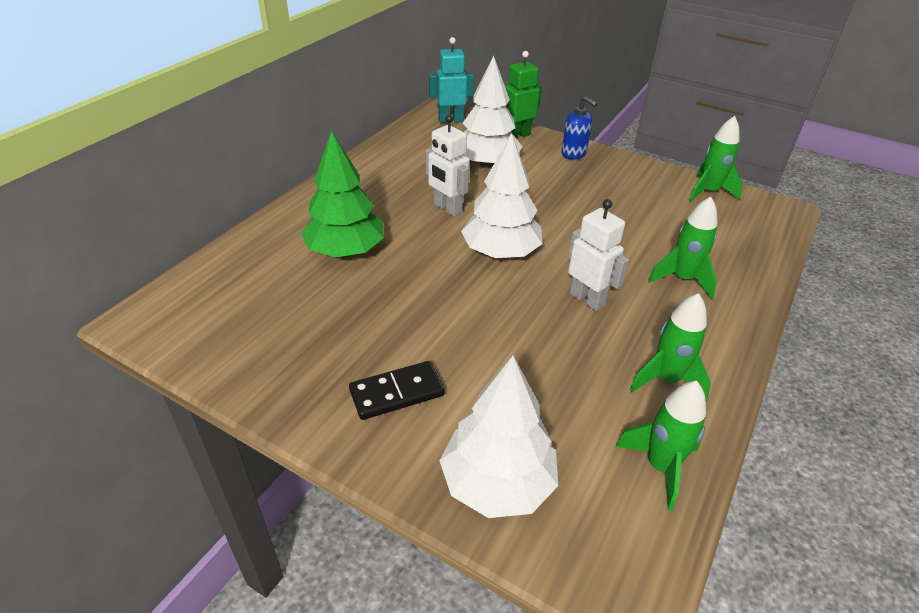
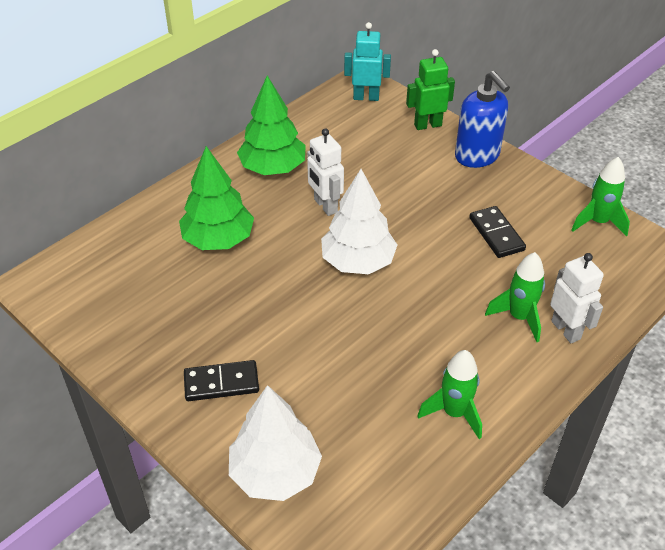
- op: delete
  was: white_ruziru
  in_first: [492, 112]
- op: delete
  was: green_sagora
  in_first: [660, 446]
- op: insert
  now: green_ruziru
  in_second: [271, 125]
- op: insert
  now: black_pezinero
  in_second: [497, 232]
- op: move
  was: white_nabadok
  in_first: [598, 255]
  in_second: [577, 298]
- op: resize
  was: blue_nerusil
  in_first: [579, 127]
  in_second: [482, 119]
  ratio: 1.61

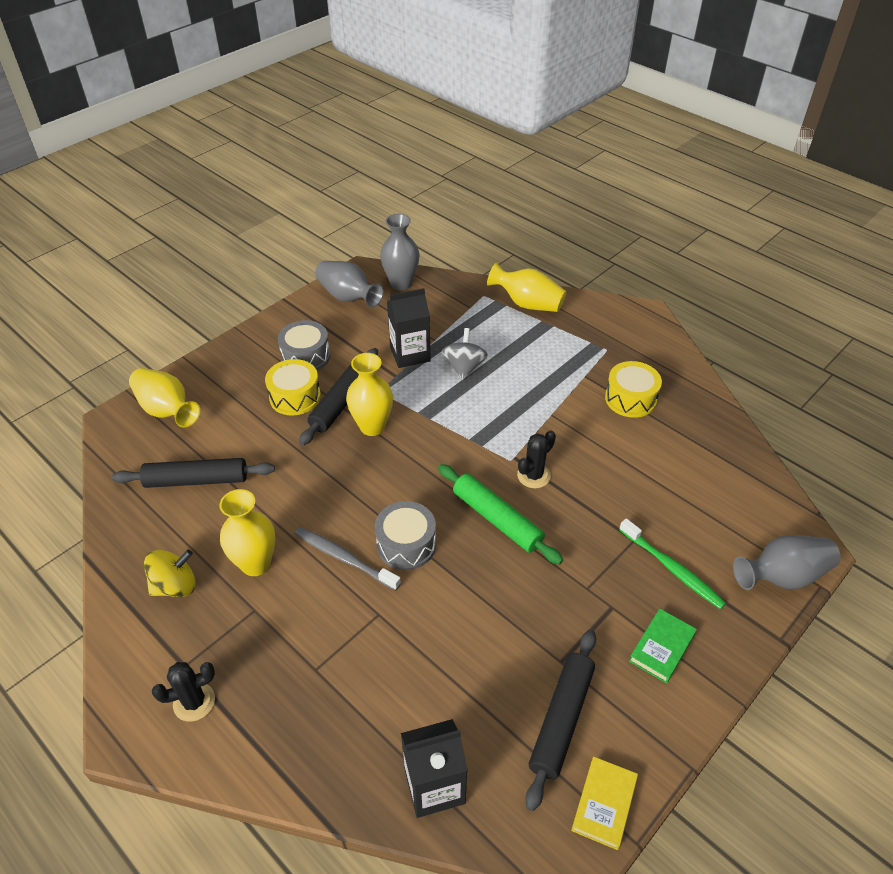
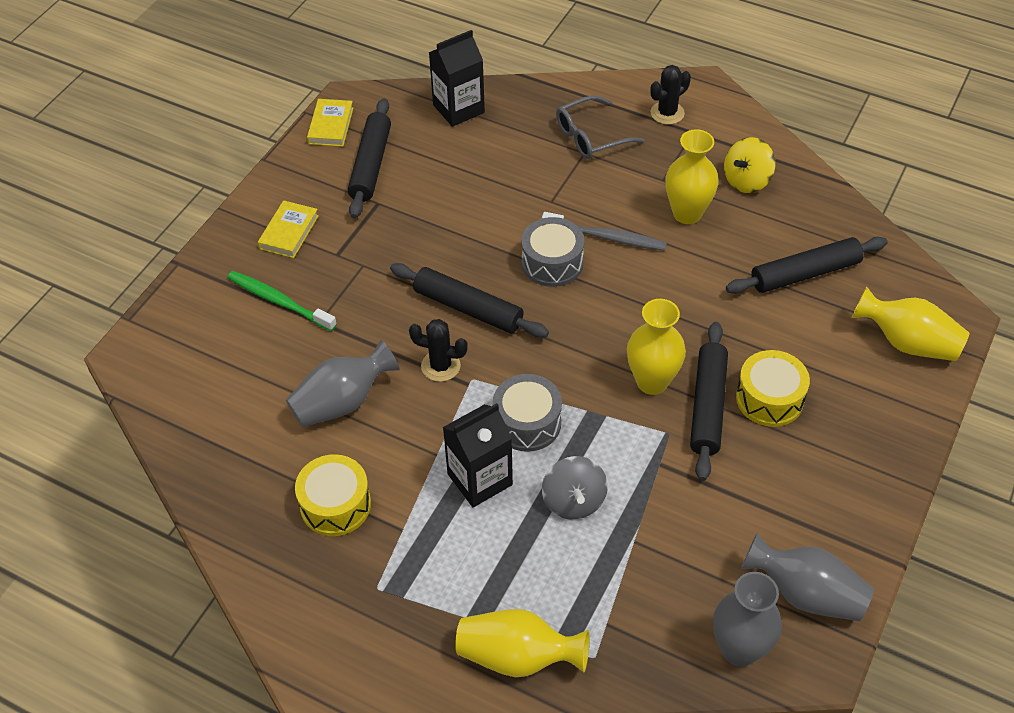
- op: insert
  now: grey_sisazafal
  in_second: [600, 127]
- op: move
  was: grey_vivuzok
  in_first: [304, 345]
  in_second: [527, 413]
- op: move
  was: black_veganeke
  in_first: [409, 328]
  in_second: [478, 455]
- op: move
  was: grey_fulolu
  in_first: [787, 562]
  in_second: [343, 383]
- op: recolor
  was: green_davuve
  now: black_davuve
  in_first: [500, 514]
  in_second: [469, 300]
- op: recolor
  was: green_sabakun
  now: yellow_sabakun
  in_first: [663, 645]
  in_second: [288, 229]
- op: rotate
  was: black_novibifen
  in_first: [536, 459]
  in_second: [438, 350]
  clockwise: 75

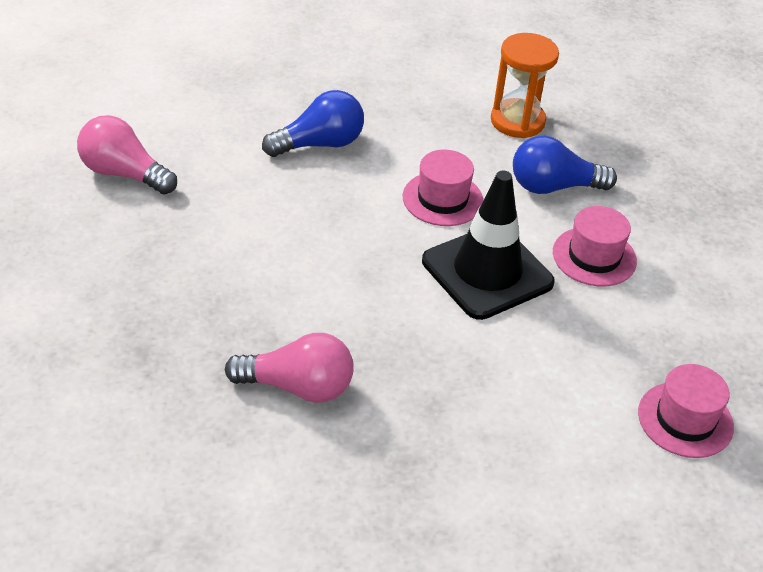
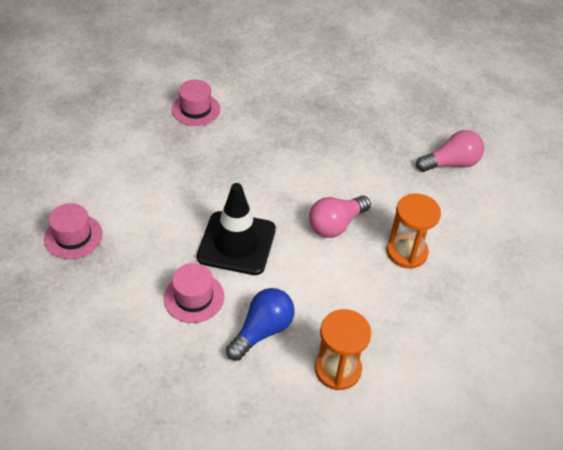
- op: move
  was: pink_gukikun
  in_first: [289, 368]
  in_second: [340, 217]
- op: move
  was: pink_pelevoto
  in_first: [443, 188]
  in_second: [195, 103]
- op: replace
  was: blue_gukikun
  now: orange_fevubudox
  in_first: [313, 123]
  in_second: [414, 231]

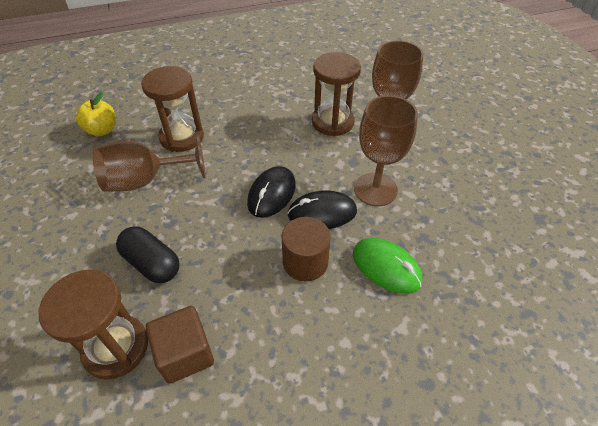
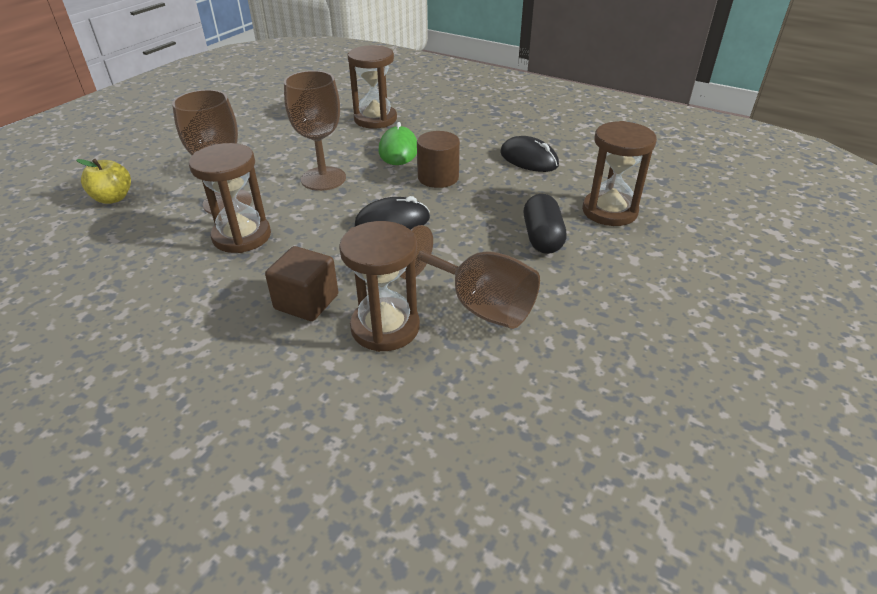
- op: insert
  now: brown_fevubudox
  in_second: [372, 87]
- op: move
  was: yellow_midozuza
  in_first: [96, 114]
  in_second: [103, 181]
- op: move
  was: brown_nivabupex
  in_first: [180, 345]
  in_second: [301, 283]
- op: move
  was: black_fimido
  in_first: [322, 209]
  in_second: [529, 154]

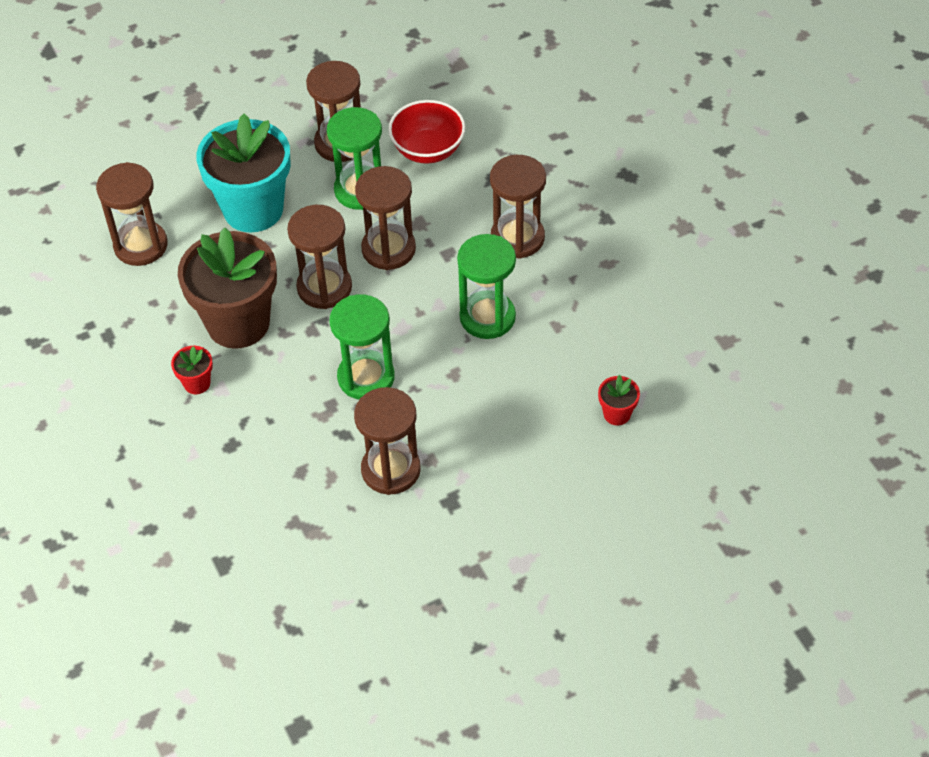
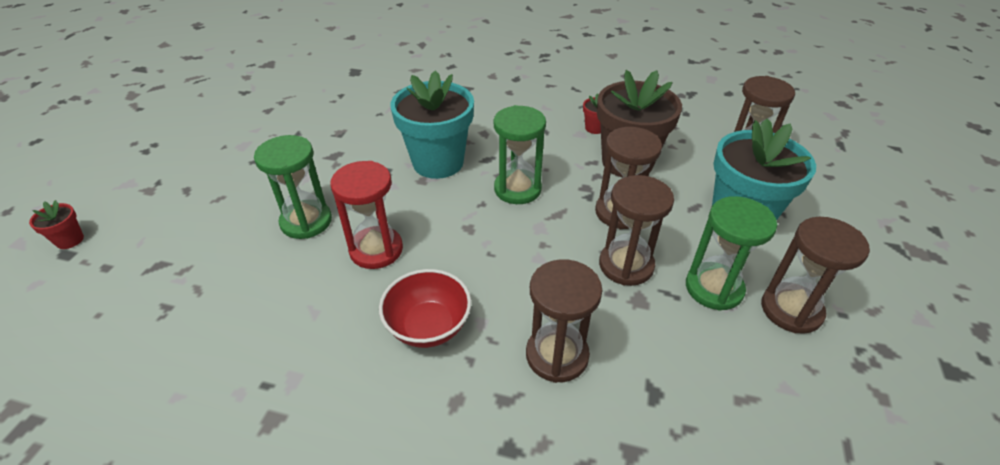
- op: insert
  now: red_fevubudox
  in_second: [366, 215]
- op: move
  was: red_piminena
  in_first: [427, 131]
  in_second: [425, 308]
- op: move
  was: green_fevubudox
  in_first: [486, 286]
  in_second: [293, 187]
- op: move
  was: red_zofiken
  in_first: [619, 400]
  in_second: [56, 224]
- op: replace
  was: brown_fevubudox
  now: turquoise_zofiken
  in_first: [387, 441]
  in_second: [432, 124]

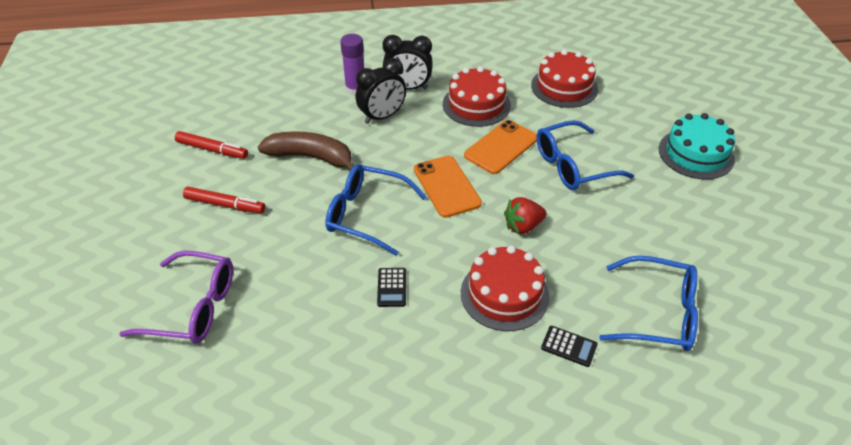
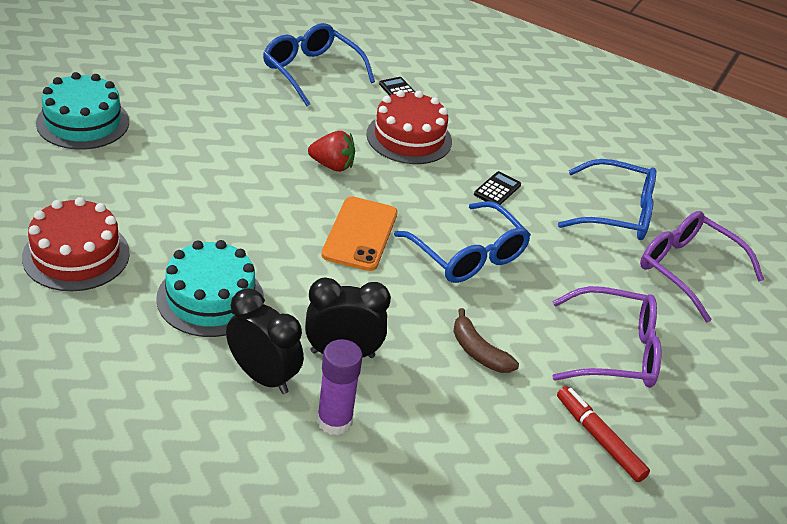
- op: delete
  was: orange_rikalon
  in_first: [500, 147]
- op: move
  was: blue_sisazafal
  in_first: [585, 155]
  in_second: [607, 199]
- op: replace
  was: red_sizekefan
  now: purple_sisazafal
  in_first: [224, 200]
  in_second: [607, 337]
- op: recolor
  was: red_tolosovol
  now: turquoise_tolosovol
  in_first: [477, 96]
  in_second: [210, 288]
- op: resize
  was: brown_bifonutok
  in_first: [306, 151]
  in_second: [486, 340]
  ratio: 0.6

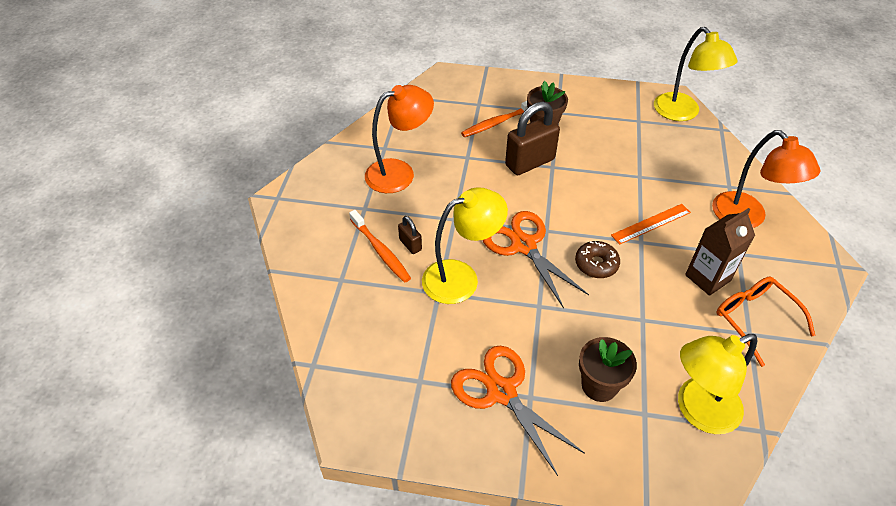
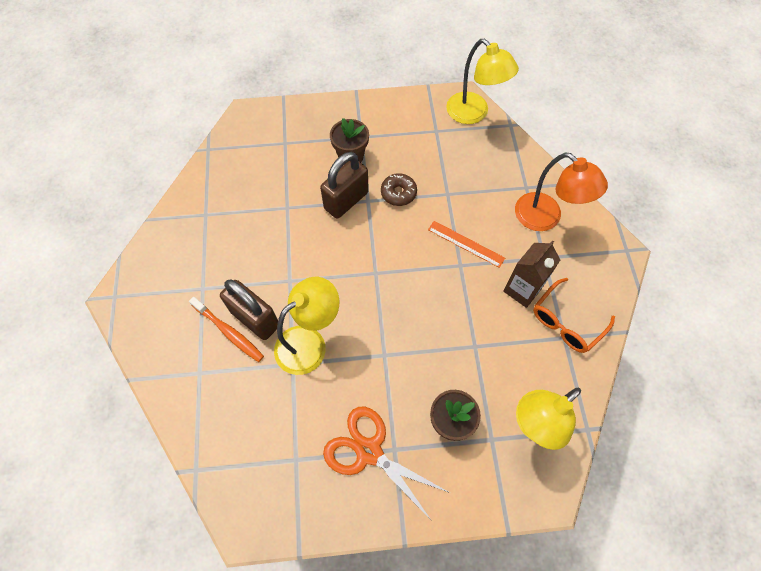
- op: delete
  was: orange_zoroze
  in_first: [399, 139]
- op: delete
  was: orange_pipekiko
  in_first: [494, 119]
- op: delete
  was: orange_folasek
  in_first: [536, 259]
- op: move
  was: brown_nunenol
  in_first: [597, 259]
  in_second: [399, 189]
- op: rotate
  was: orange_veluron
  in_first: [651, 224]
  in_second: [466, 244]
  clockwise: 75
- op: rotate
  was: orange_sisazafal
  in_first: [766, 322]
  in_second: [574, 315]
  clockwise: -90
- op: resize
  was: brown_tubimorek
  in_first: [410, 235]
  in_second: [249, 309]
  ratio: 2.08

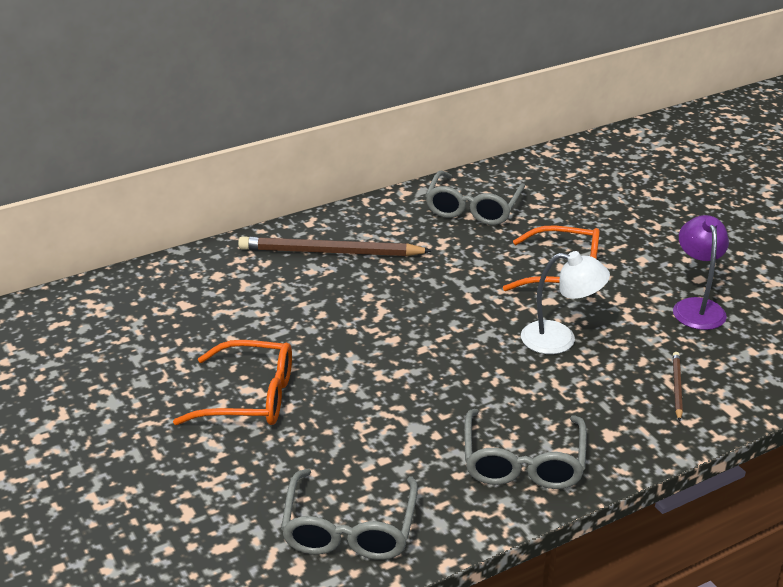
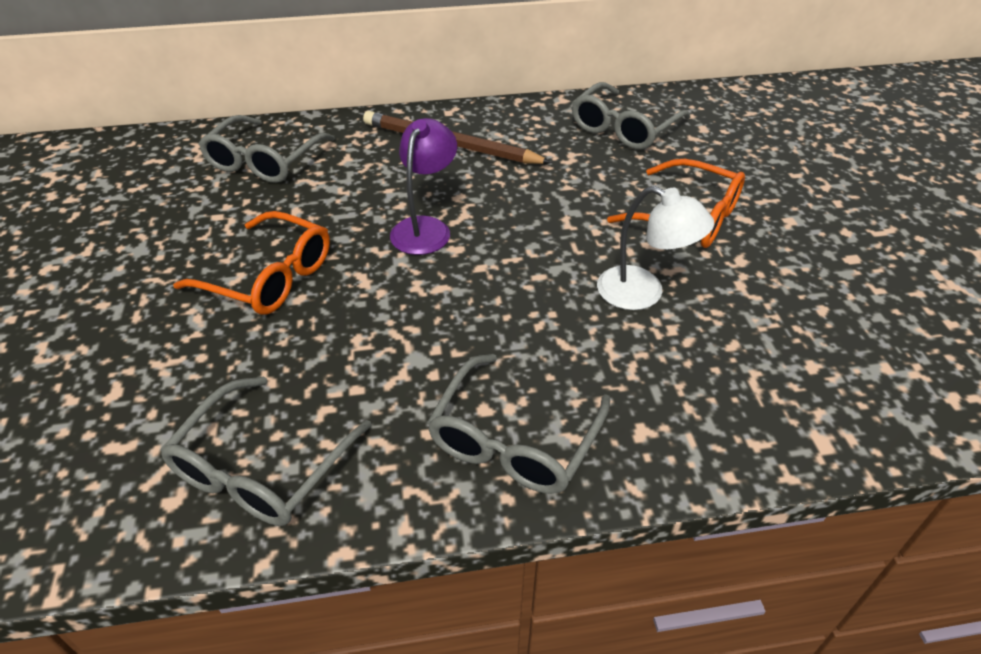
- op: delete
  was: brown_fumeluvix
  in_first: [678, 387]
- op: insert
  now: grey_sisazafal
  in_second: [266, 149]
- op: move
  was: purple_zoroze
  in_first: [701, 272]
  in_second: [423, 186]

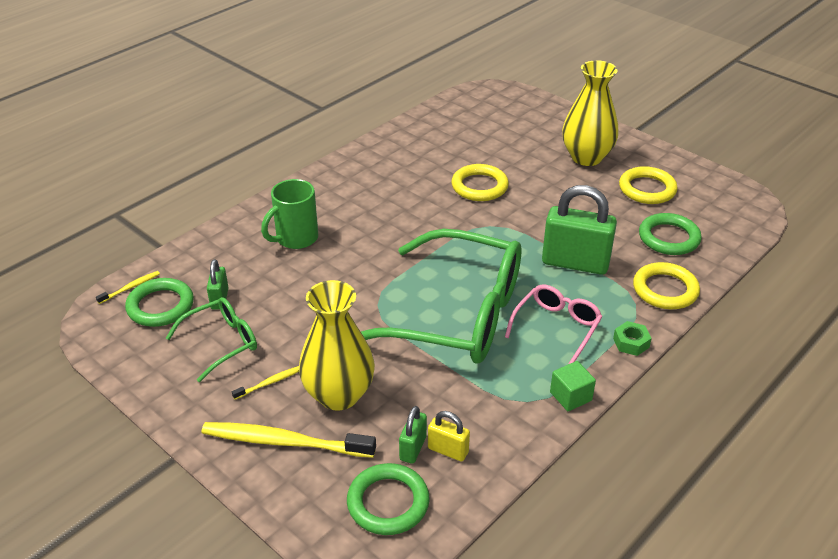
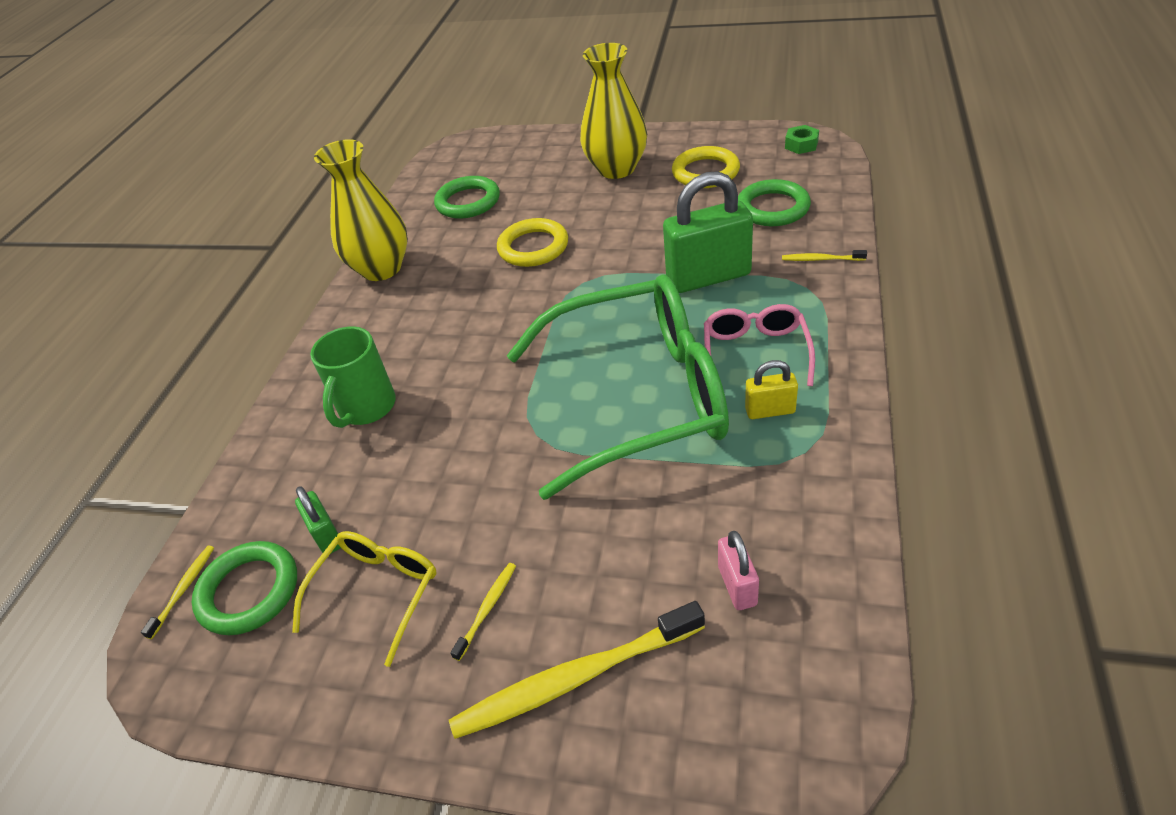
- op: delete
  was: green_nivabupex
  in_first: [573, 386]
- op: move
  was: yellow_fulolu
  in_first: [337, 345]
  in_second: [361, 210]
- op: move
  was: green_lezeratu
  in_first: [388, 499]
  in_second: [467, 197]
- op: move
  was: yellow_tubimorek
  in_first: [449, 436]
  in_second: [771, 389]
- op: move
  was: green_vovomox
  in_first: [632, 338]
  in_second: [802, 139]
- op: replace
  was: yellow_lezeratu
  now: yellow_pipekiko
  in_first: [666, 285]
  in_second: [824, 255]
- op: recolor
  was: green_sisazafal
  now: yellow_sisazafal
  in_first: [211, 339]
  in_second: [364, 599]
- op: recolor
  was: green_tubimorek
  now: pink_tubimorek
  in_first: [413, 435]
  in_second: [738, 570]

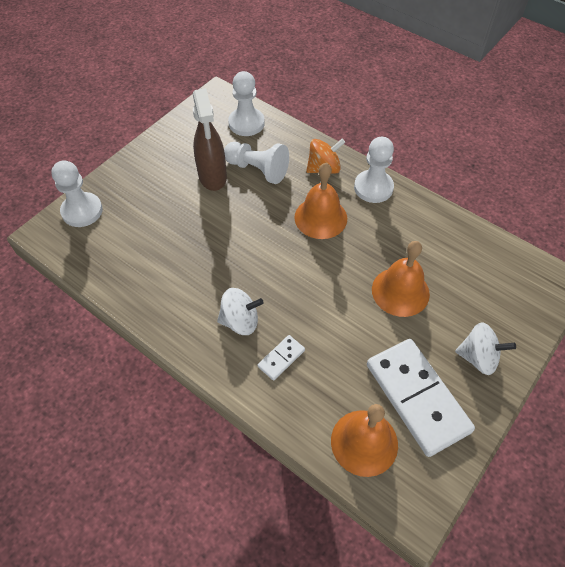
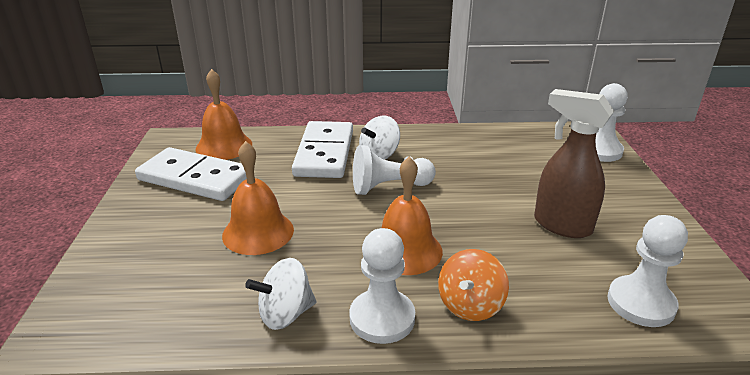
- op: move
  was: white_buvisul
  in_first: [256, 163]
  in_second: [394, 170]
- op: move
  was: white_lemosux
  in_first: [485, 348]
  in_second: [280, 294]
- op: resize
  was: white_pezinero
  in_first: [281, 358]
  in_second: [322, 149]
  ratio: 2.28

